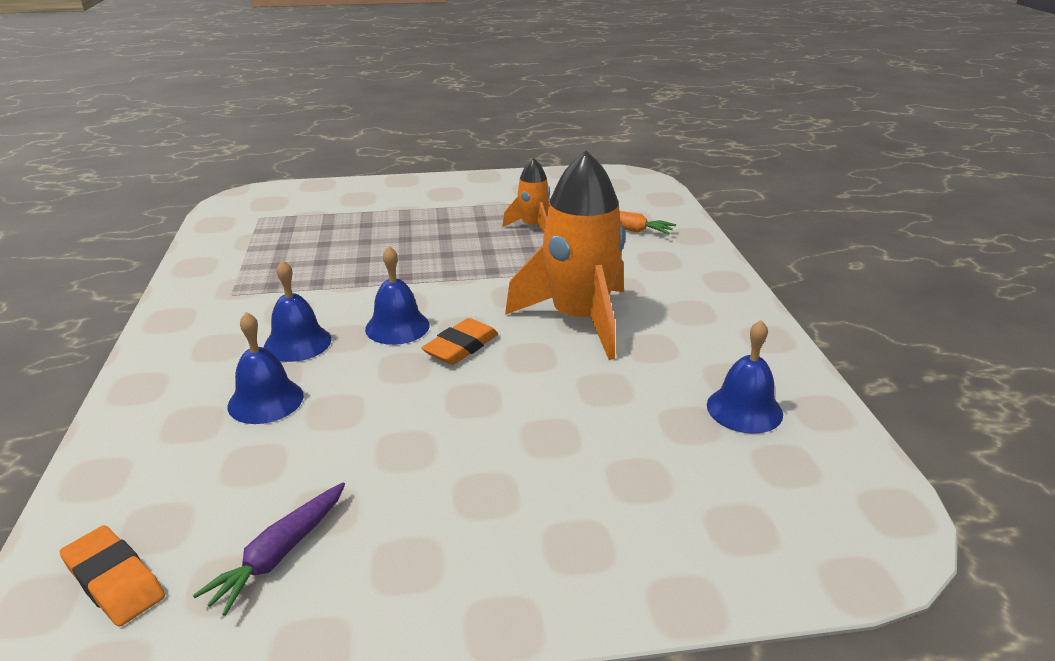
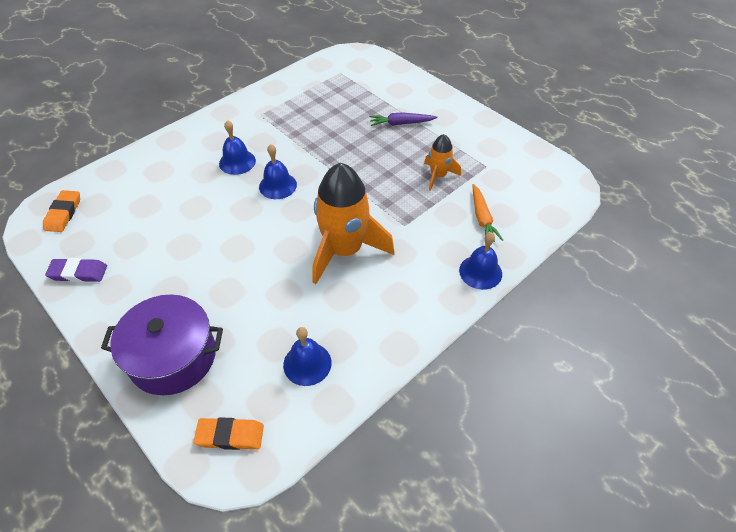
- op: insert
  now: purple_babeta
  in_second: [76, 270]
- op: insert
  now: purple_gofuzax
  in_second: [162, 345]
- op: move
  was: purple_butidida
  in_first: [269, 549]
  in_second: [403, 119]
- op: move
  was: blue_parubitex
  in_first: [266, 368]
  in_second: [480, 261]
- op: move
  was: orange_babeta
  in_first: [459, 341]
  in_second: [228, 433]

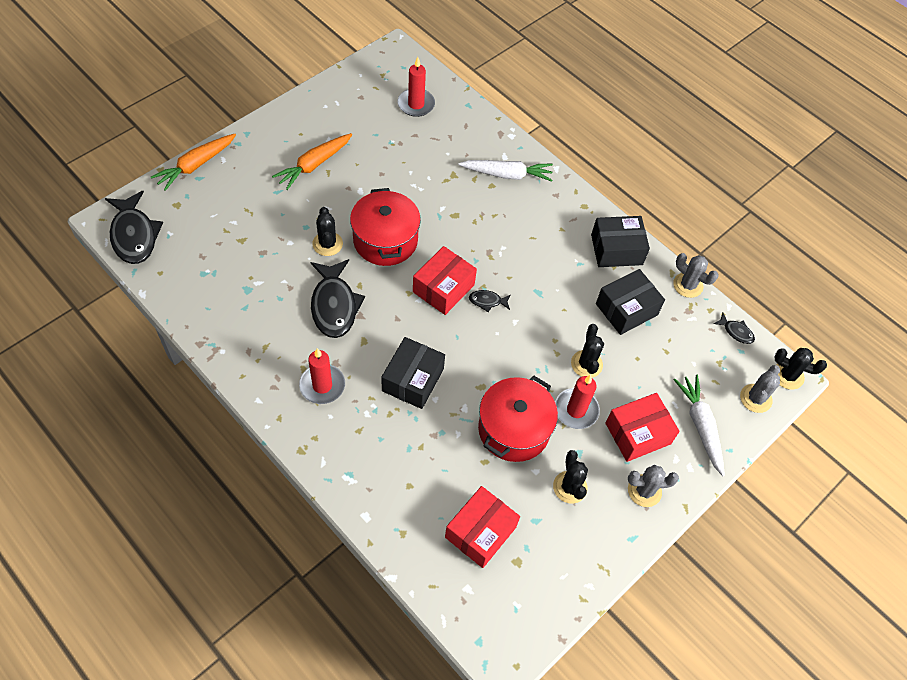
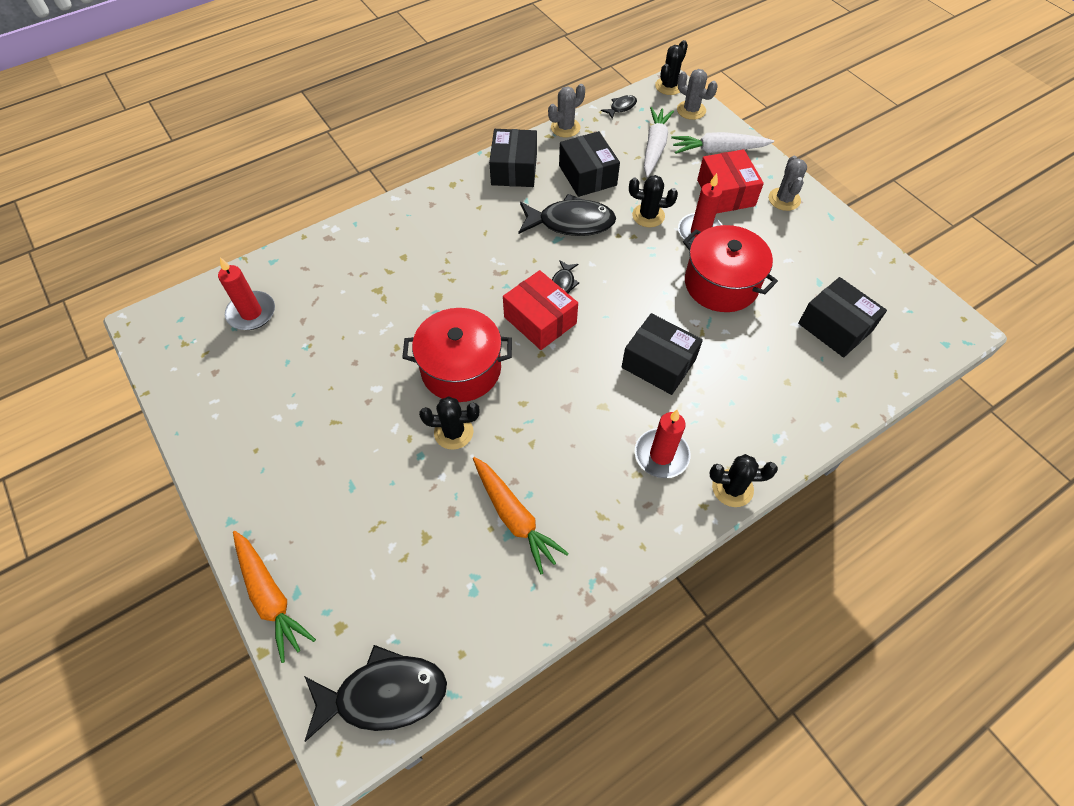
- op: move
  was: orange_butidida
  in_first: [312, 161]
  in_second: [521, 515]
- op: move
  was: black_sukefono
  in_first: [337, 298]
  in_second: [567, 215]
- op: move
  was: white_butidida
  in_first: [505, 171]
  in_second: [659, 142]
- op: move
  was: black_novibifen
  in_first: [570, 477]
  in_second: [744, 480]
- op: recolor
  was: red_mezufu
  now: black_mezufu
  in_first: [482, 527]
  in_second: [842, 317]

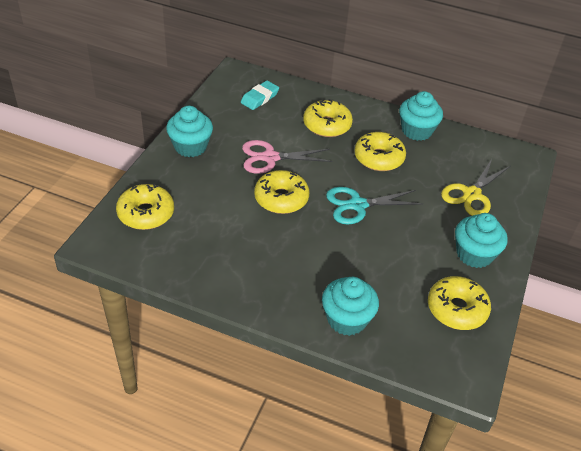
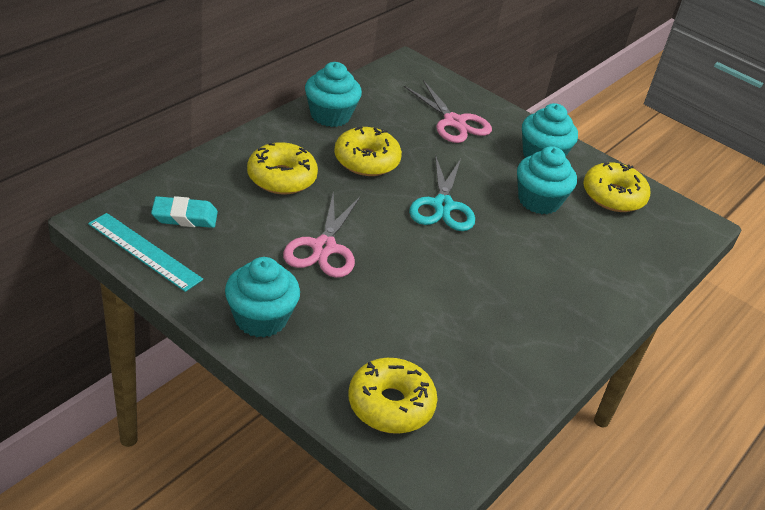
- op: delete
  was: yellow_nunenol
  in_first: [281, 192]
- op: insert
  now: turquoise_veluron
  in_second: [145, 252]
- op: move
  was: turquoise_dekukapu
  in_first: [350, 306]
  in_second: [547, 180]
- op: recolor
  was: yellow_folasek
  now: pink_folasek
  in_first: [475, 187]
  in_second: [448, 111]
- op: rotate
  was: turquoise_babeta
  in_first: [260, 95]
  in_second: [184, 212]
  clockwise: -60

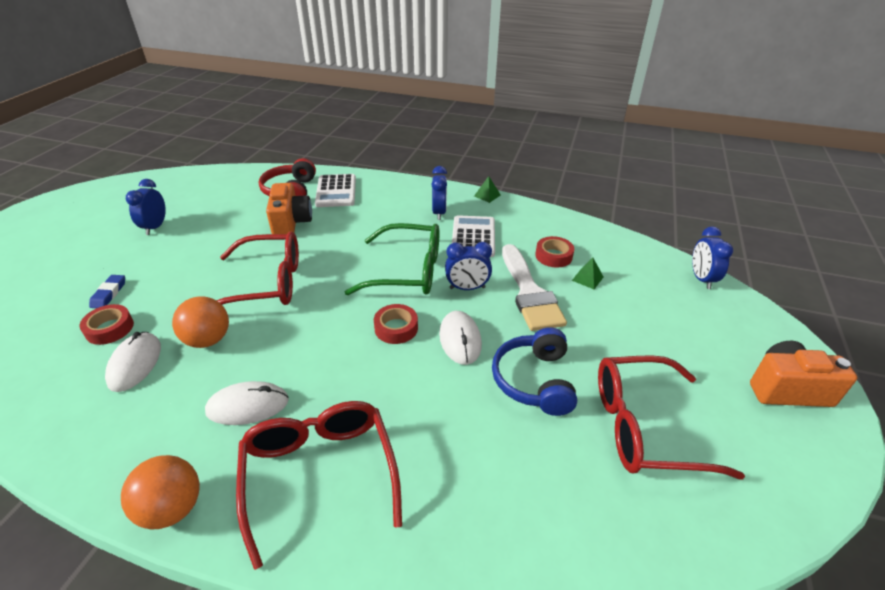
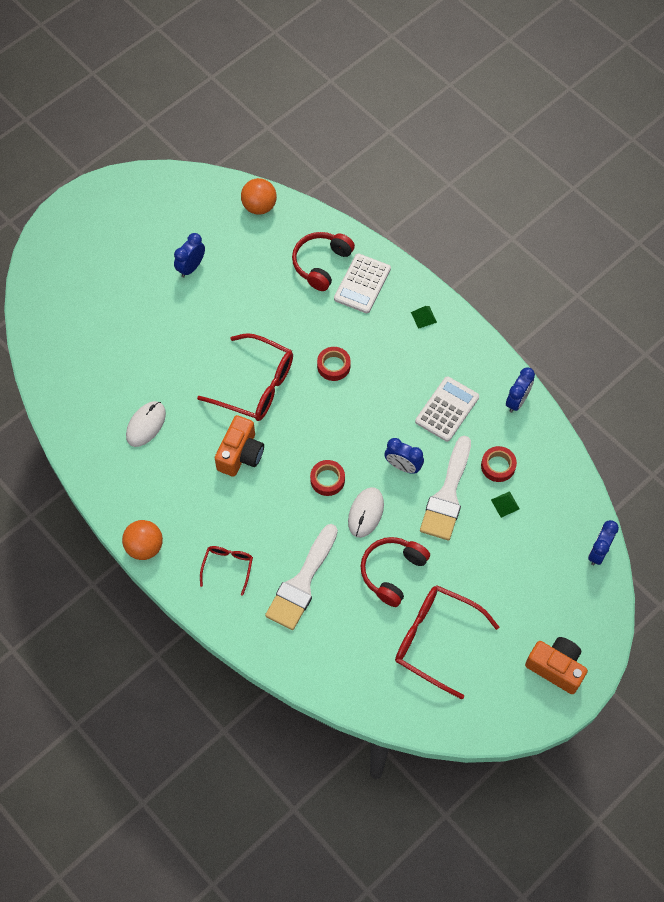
- op: delete
  was: blue_babeta
  in_first: [107, 291]
- op: delete
  was: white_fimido
  in_first: [247, 403]
- op: delete
  was: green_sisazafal
  in_first: [392, 259]
- op: insert
  now: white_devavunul
  in_second: [301, 577]
- op: move
  was: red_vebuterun
  in_first: [106, 324]
  in_second: [334, 364]
- op: move
  was: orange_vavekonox
  in_first: [200, 322]
  in_second: [259, 196]
- op: move
  was: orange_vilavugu
  in_first: [289, 208]
  in_second: [239, 446]
- op: move
  was: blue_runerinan
  in_first: [439, 193]
  in_second: [520, 390]
- op: move
  was: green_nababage
  in_first: [487, 189]
  in_second: [424, 317]
- op: recolor
  was: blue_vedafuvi
  now: red_vedafuvi
  in_first: [534, 371]
  in_second: [395, 572]
- op: resize
  was: red_sisazafal
  in_first: [319, 485]
  in_second: [226, 571]
  ratio: 0.53

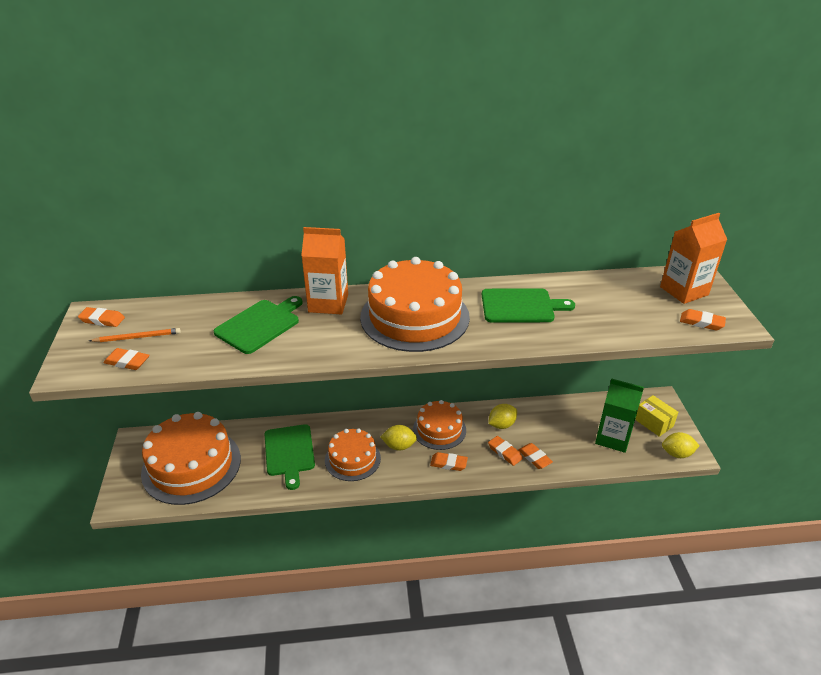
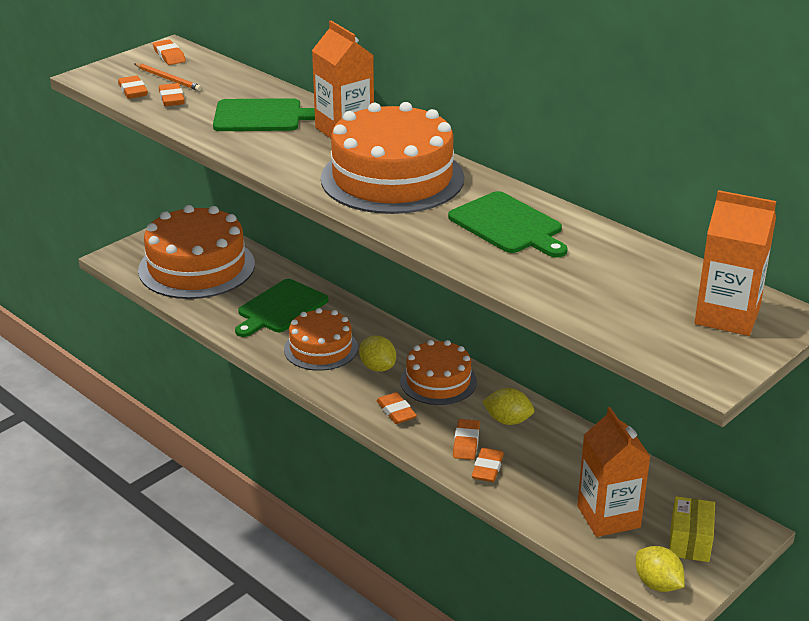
- op: move
  was: orange_babeta
  in_first: [703, 319]
  in_second: [172, 94]
- op: recolor
  was: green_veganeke
  now: orange_veganeke
  in_first: [619, 415]
  in_second: [614, 472]

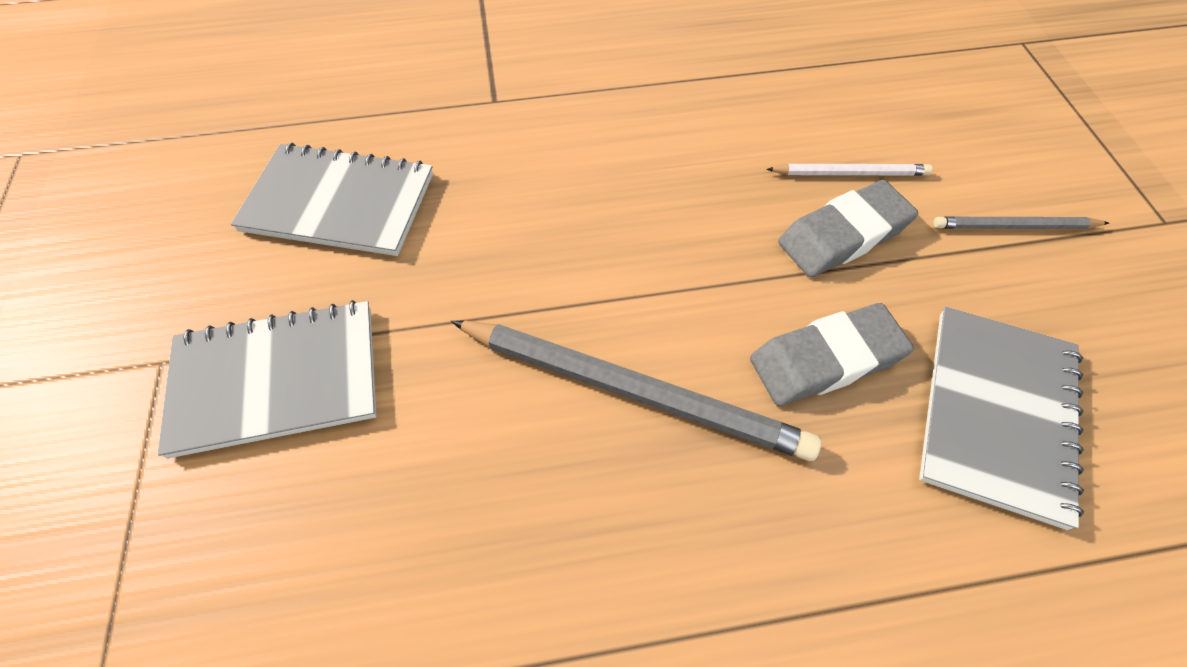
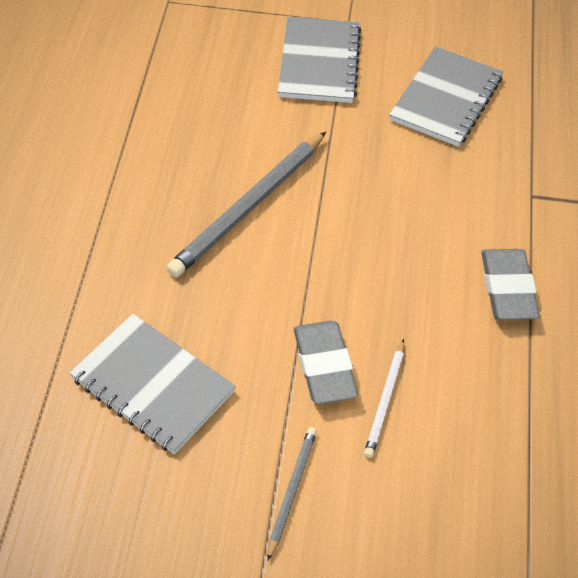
- op: move
  was: grey_babeta
  in_first: [832, 354]
  in_second: [510, 284]

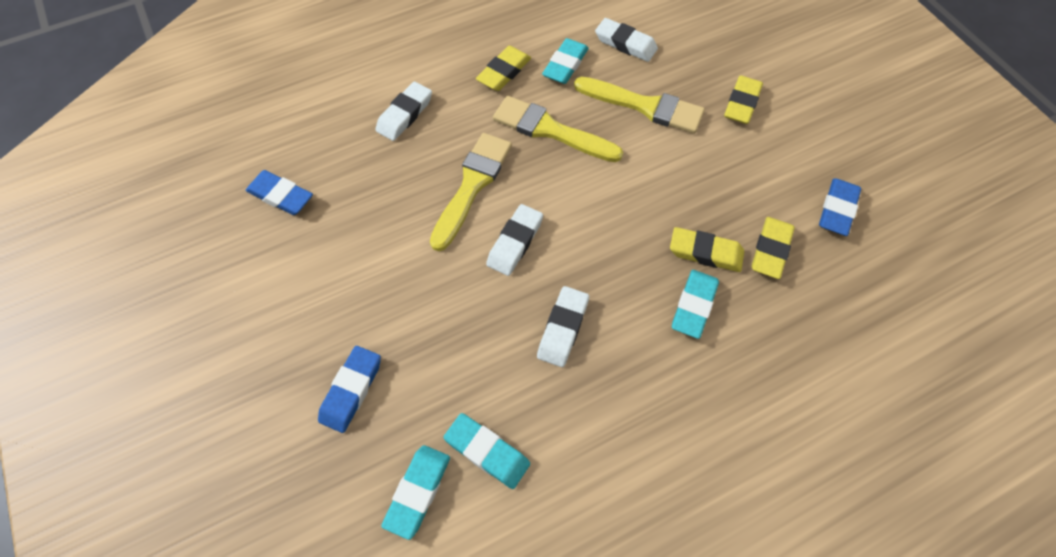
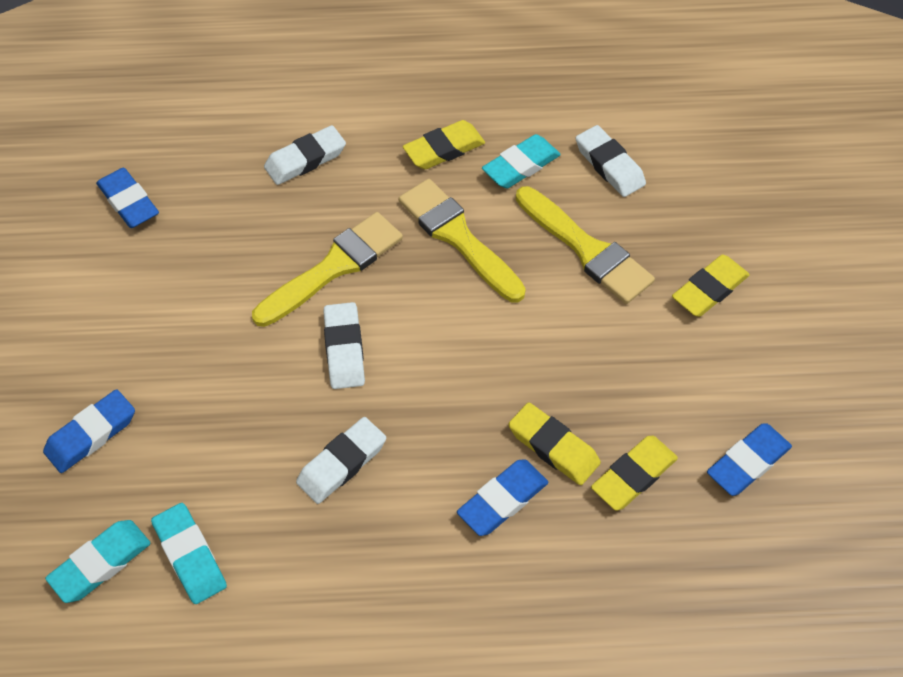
- op: recolor
  was: turquoise_babeta
  now: blue_babeta
  in_first: [695, 304]
  in_second: [502, 497]
- op: rotate
  was: white_babeta
  in_first: [514, 240]
  in_second: [344, 345]
  clockwise: -60

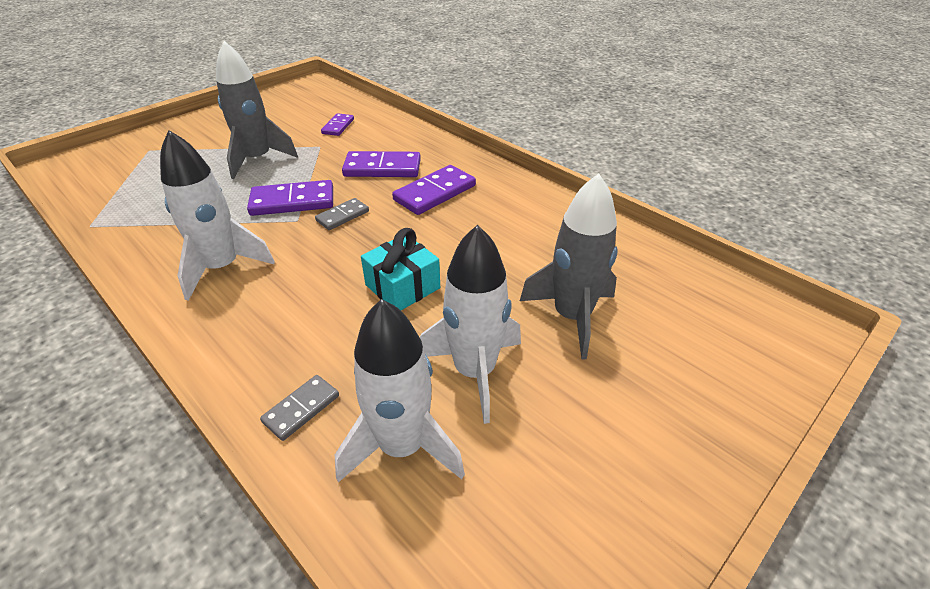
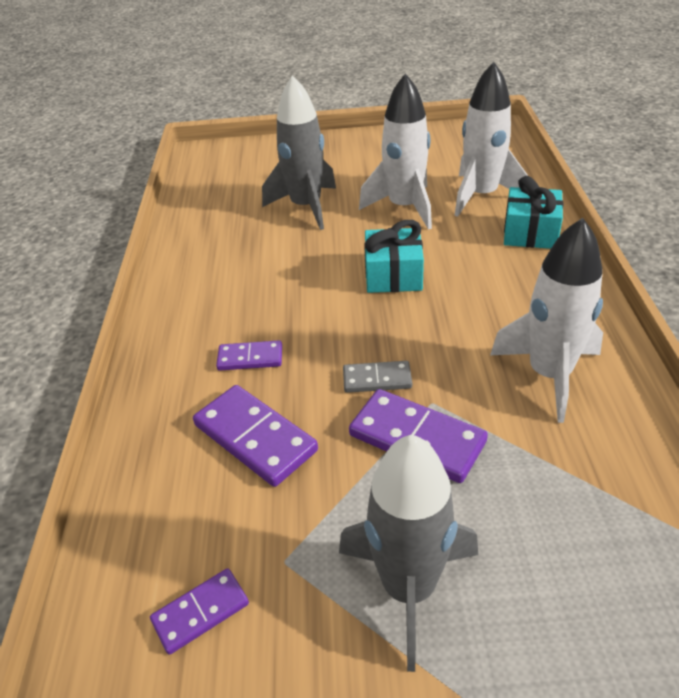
- op: replace
  was: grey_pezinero
  now: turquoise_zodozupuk
  in_first: [299, 408]
  in_second: [533, 212]
- op: resize
  was: purple_pezinero
  in_first: [434, 190]
  in_second: [249, 355]
  ratio: 0.59

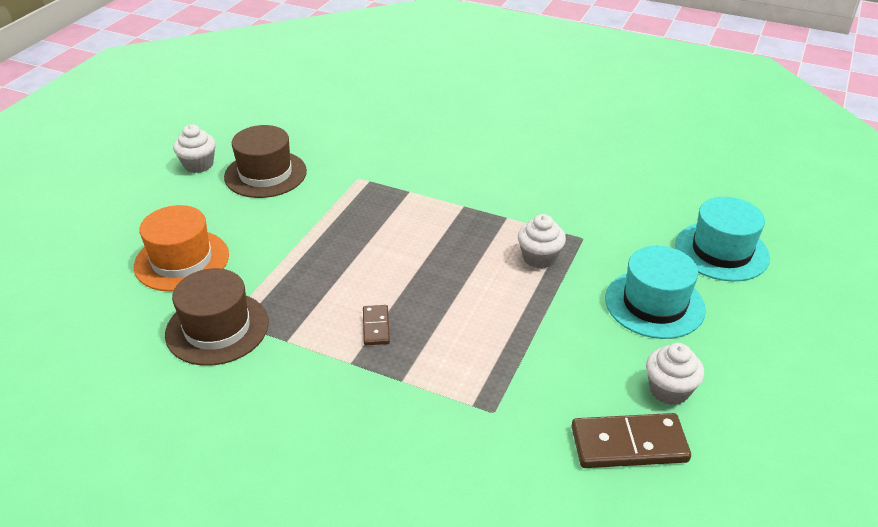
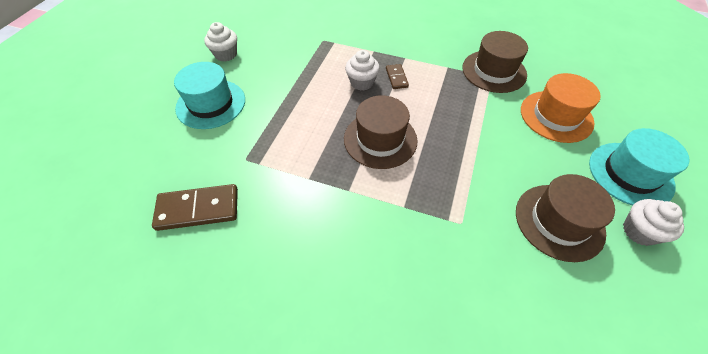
- op: insert
  now: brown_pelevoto
  in_second: [380, 132]
- op: move
  was: white_dekukapu
  in_first: [542, 241]
  in_second: [362, 70]
- op: move
  was: brown_pezinero
  in_first: [631, 440]
  in_second: [195, 207]
- op: move
  was: turquoise_pelevoto
  in_first: [722, 239]
  in_second: [639, 167]

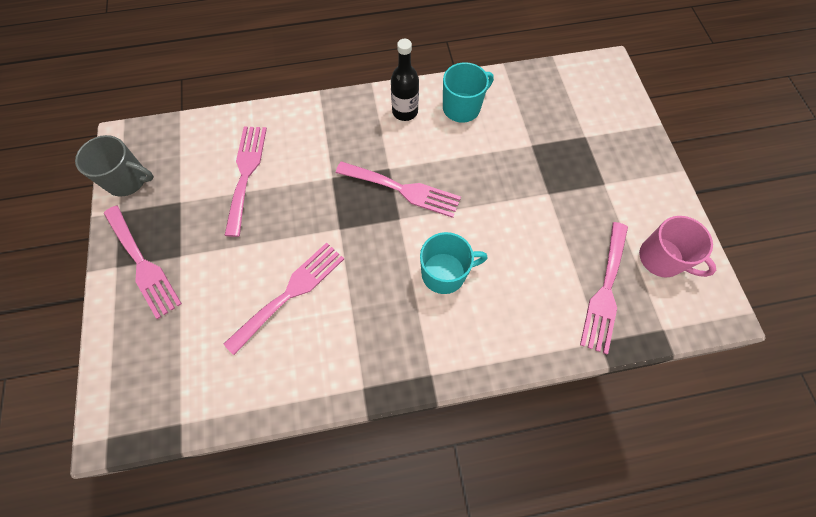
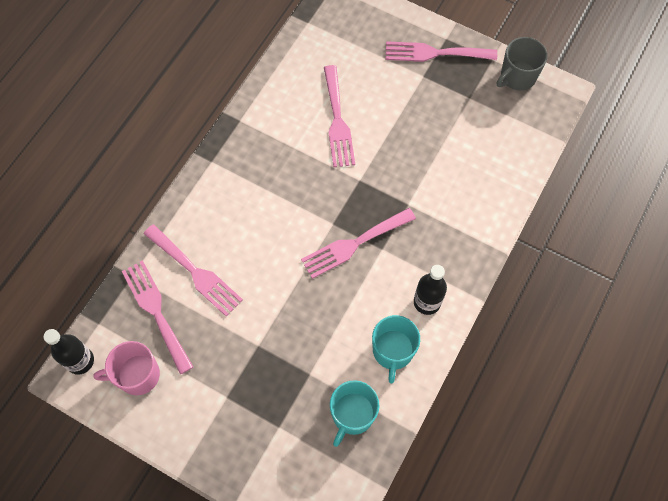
- op: insert
  now: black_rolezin
  in_second: [69, 352]
- op: move
  was: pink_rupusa
  in_first: [245, 181]
  in_second: [193, 270]
- op: move
  was: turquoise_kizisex
  in_first: [454, 263]
  in_second: [354, 413]

